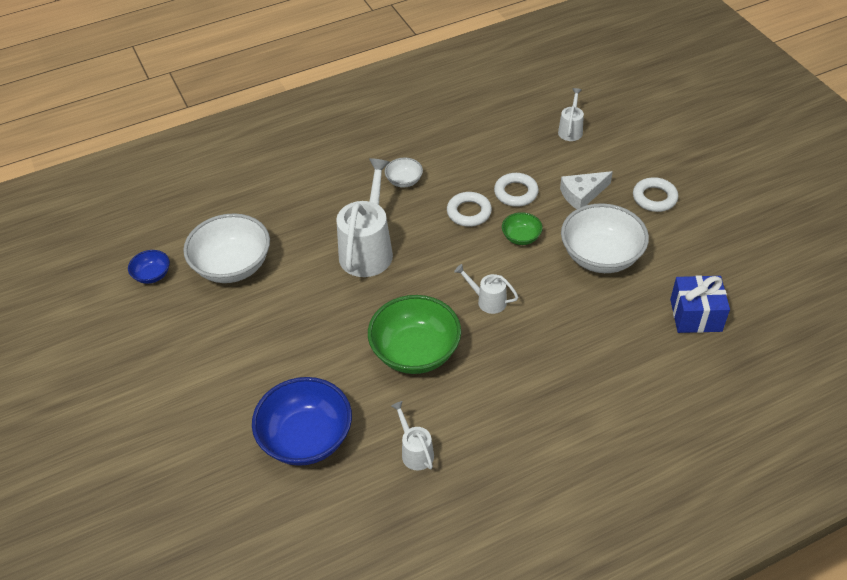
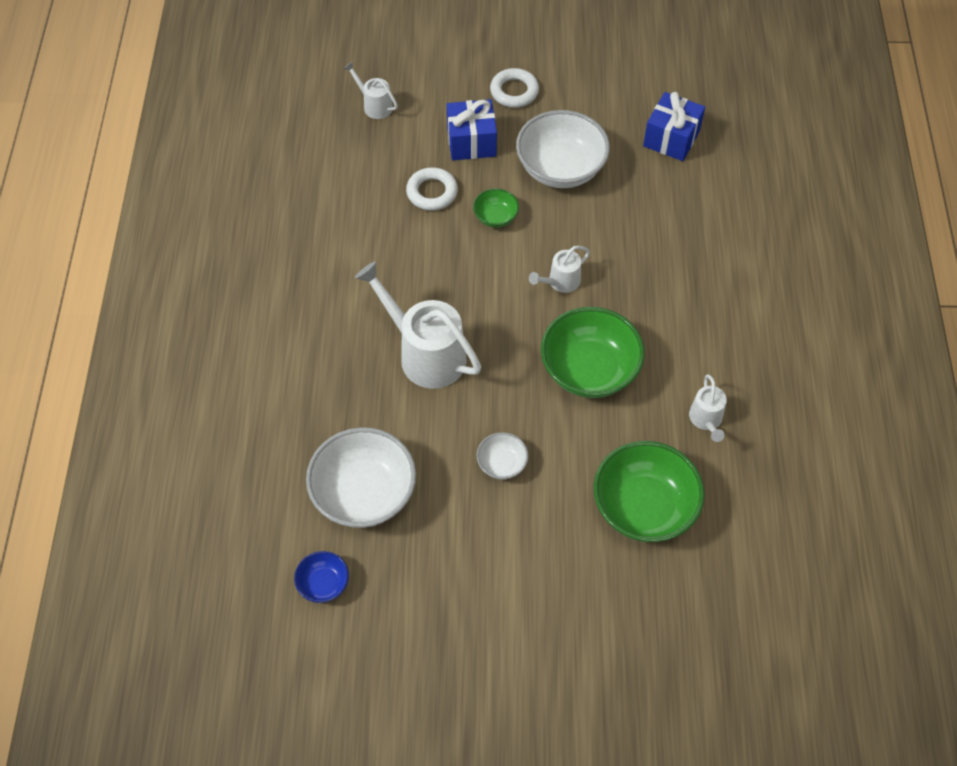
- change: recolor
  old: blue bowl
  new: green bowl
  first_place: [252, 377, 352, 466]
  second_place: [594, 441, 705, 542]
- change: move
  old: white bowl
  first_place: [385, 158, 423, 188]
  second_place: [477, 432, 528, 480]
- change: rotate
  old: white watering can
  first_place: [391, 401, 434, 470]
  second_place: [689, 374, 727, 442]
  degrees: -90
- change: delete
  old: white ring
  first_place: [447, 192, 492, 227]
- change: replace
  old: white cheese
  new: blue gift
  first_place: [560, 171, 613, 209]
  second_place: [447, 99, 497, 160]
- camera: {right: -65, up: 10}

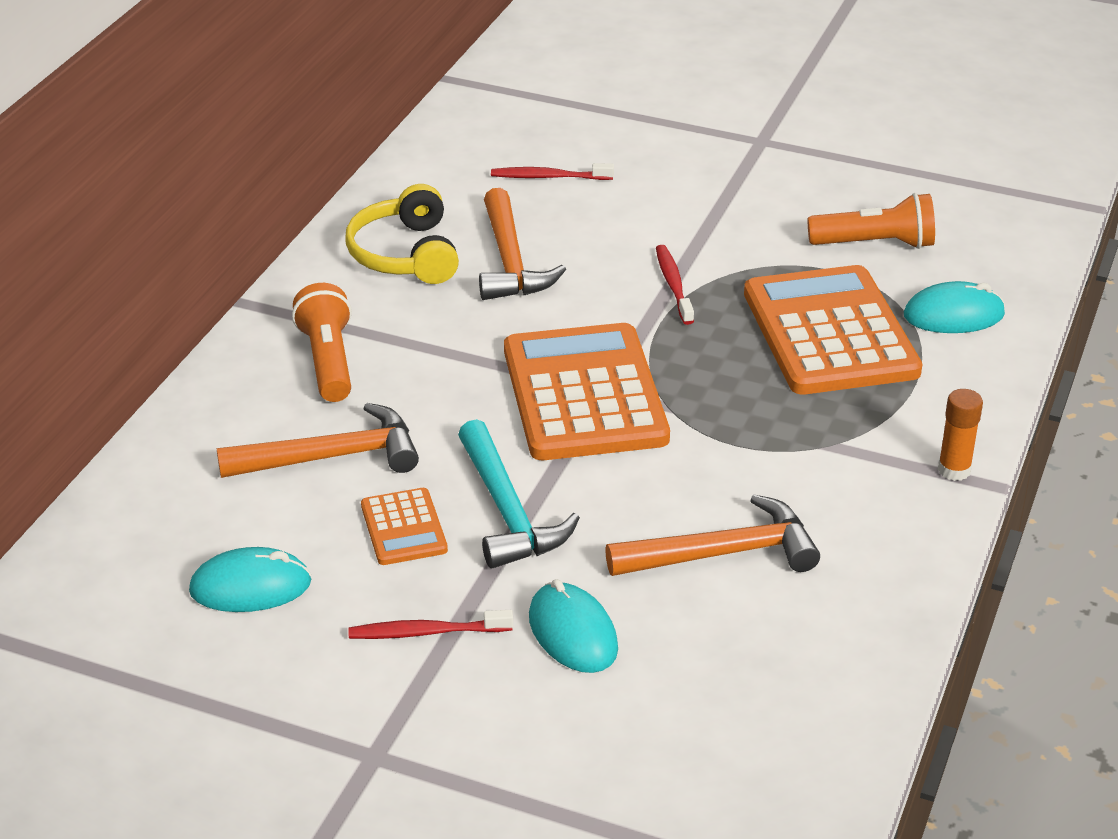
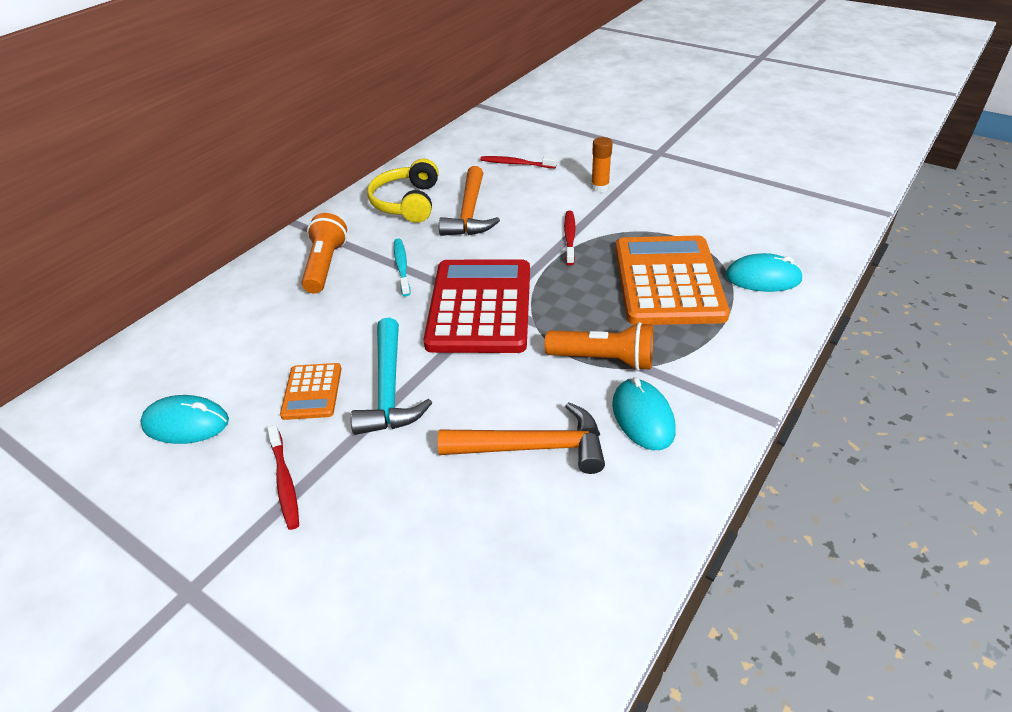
- change: delete
  old: orange hammer
  first_place: [216, 403, 419, 478]
- change: rotate
  old: red toothbrush
  first_place: [348, 610, 513, 639]
  second_place: [267, 425, 299, 530]
  degrees: -120
- change: recolor
  old: orange calculator
  new: red calculator
  first_place: [504, 323, 670, 460]
  second_place: [423, 259, 530, 353]
- change: move
  old: turquoise mouse
  first_place: [529, 579, 618, 673]
  second_place: [612, 377, 675, 450]
- change: move
  old: orange flashlight
  first_place: [808, 193, 935, 249]
  second_place: [544, 322, 653, 371]
- change: move
  old: orange glue stick
  first_place: [938, 389, 983, 481]
  second_place: [591, 137, 612, 192]
- change: insert
  new: turquoise toothbrush
  second_place: [394, 238, 410, 297]
- camera: {right: 15, up: 5}

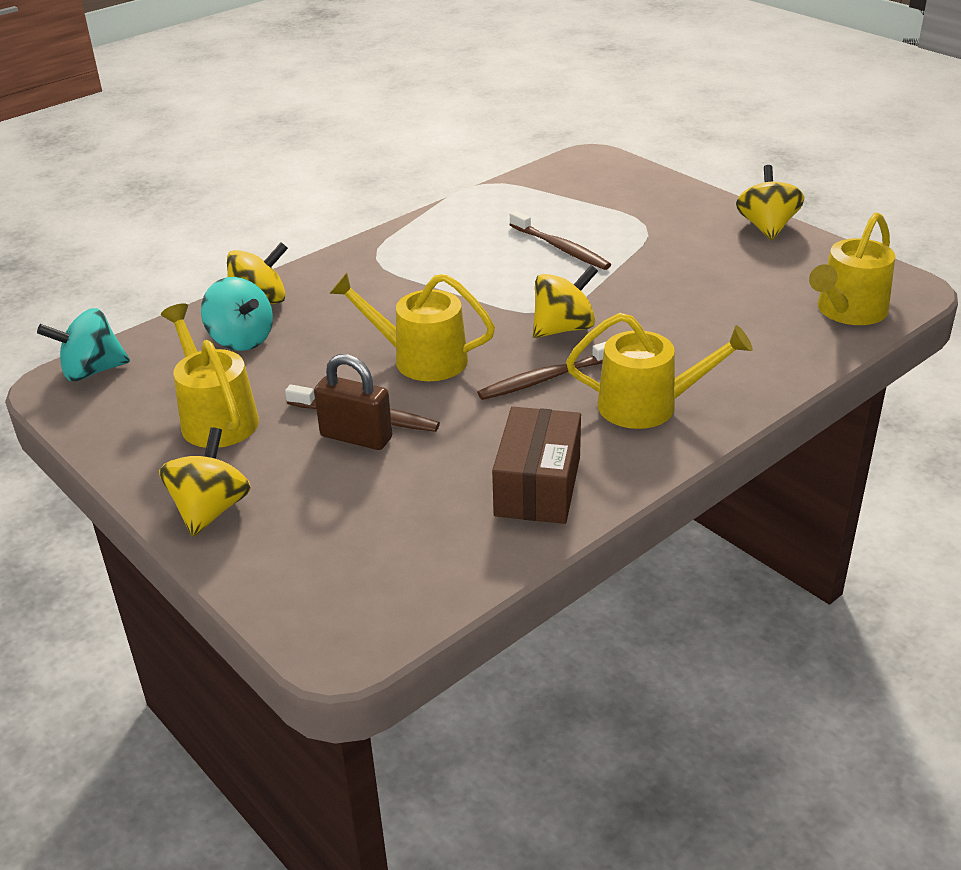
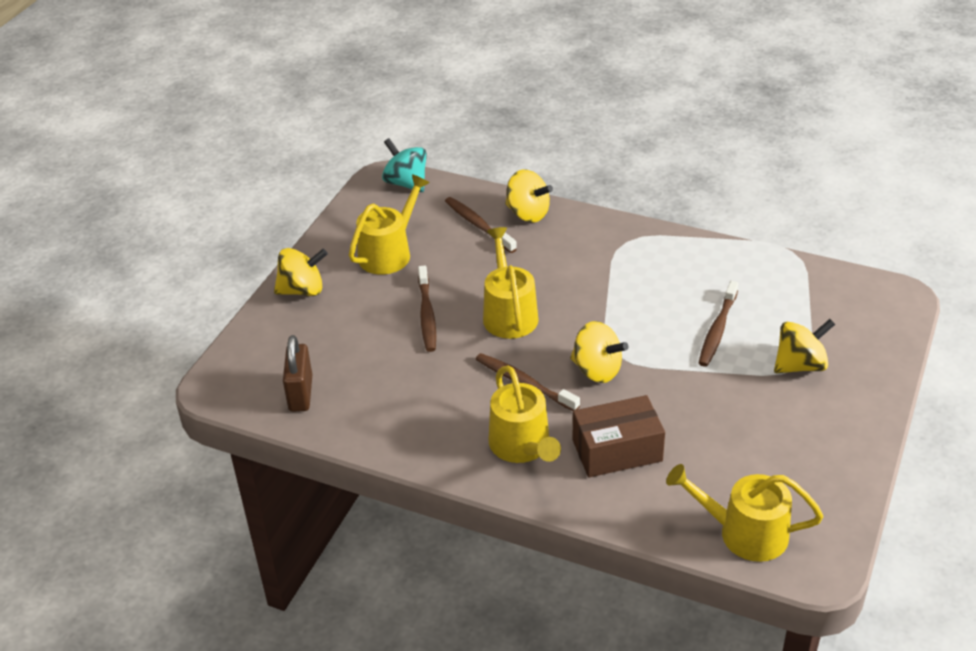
- change: replace
  old: turquoise spinning top
  new: brown toothbrush
  first_place: [201, 277, 273, 351]
  second_place: [445, 197, 517, 253]
- change: move
  old: brown padlock
  first_place: [314, 354, 392, 450]
  second_place: [283, 335, 312, 412]
- change: move
  old: brown box
  first_place: [492, 407, 581, 524]
  second_place: [573, 395, 665, 477]
- change: move
  old: yellow spinning top
  first_place: [736, 165, 804, 240]
  second_place: [774, 319, 835, 373]
- camera: {right: 65, up: 5}

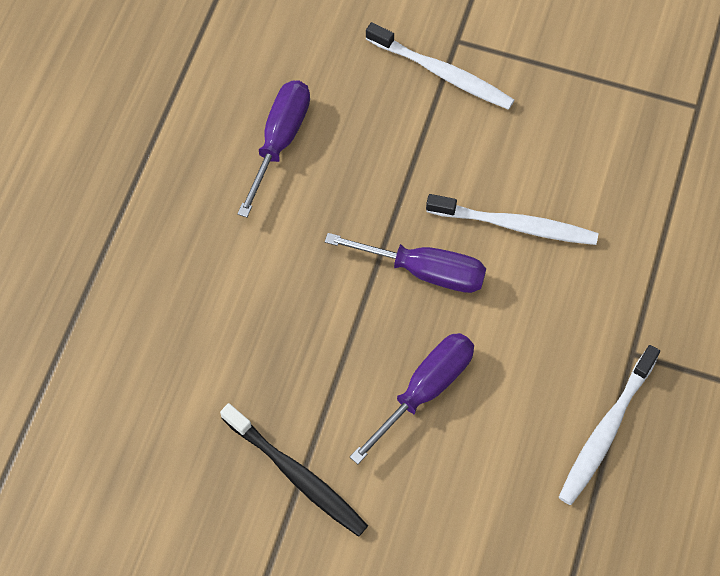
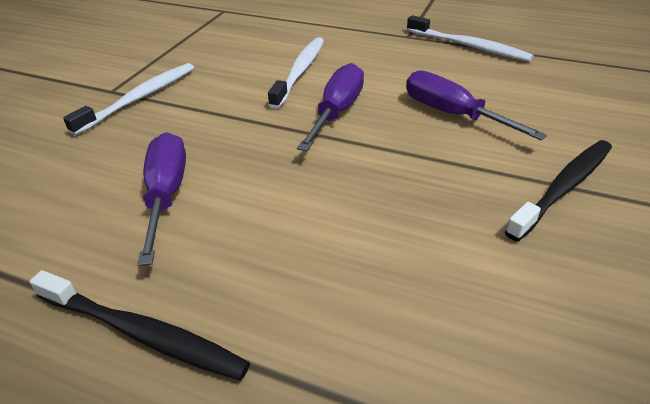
- change: rotate
  old: purple screwdriver
  first_place: [237, 80, 310, 217]
  second_place: [137, 132, 186, 266]
  degrees: 60
- change: insert
  new: black toothbrush
  second_place: [29, 270, 250, 381]
- camera: {right: -85, up: -25}

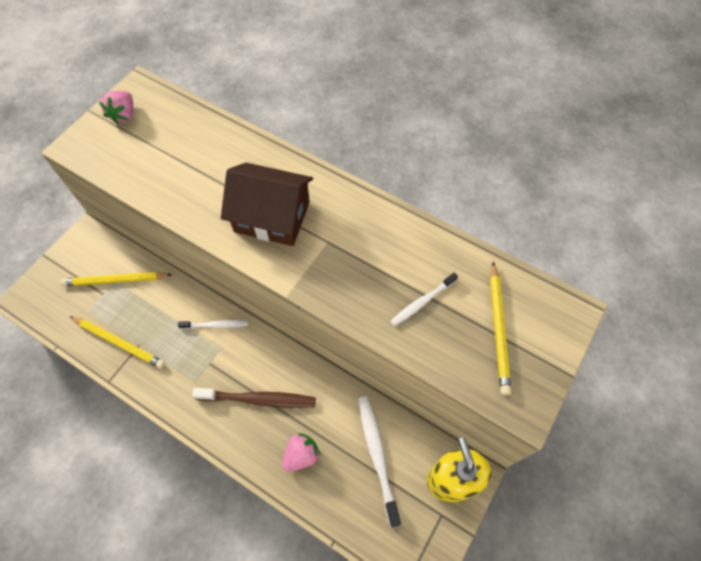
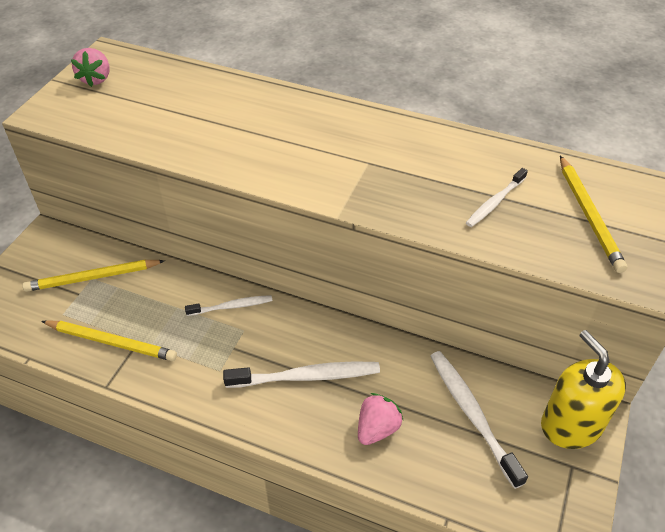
- change: recolor
  old: brown toothbrush
  new: white toothbrush
  first_place: [192, 388, 316, 408]
  second_place: [223, 361, 380, 388]
- change: delete
  old: brown house
  first_place: [221, 163, 313, 246]
- camera: {right: -10, up: -15}

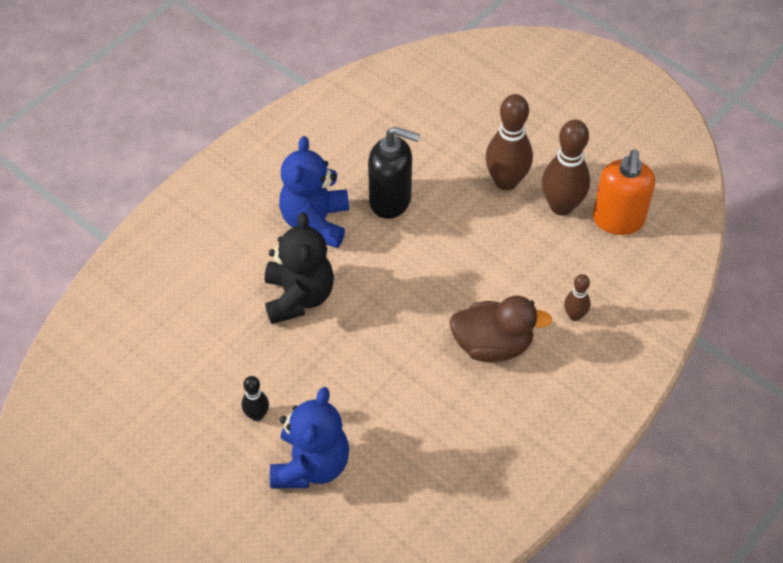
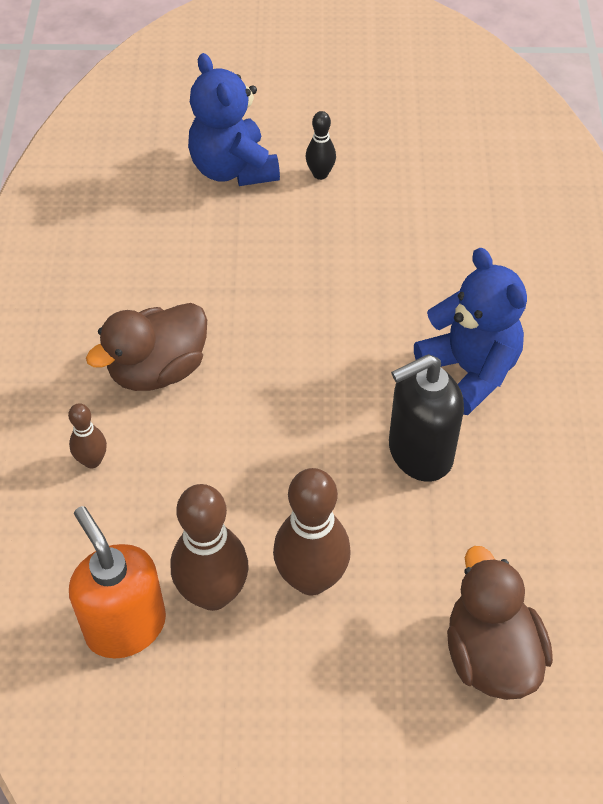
- change: delete
  old: black teddy bear
  first_place: [265, 212, 334, 324]
- change: insert
  new: brown duck
  second_place: [447, 546, 553, 700]
- camera: {right: 140, up: 0}

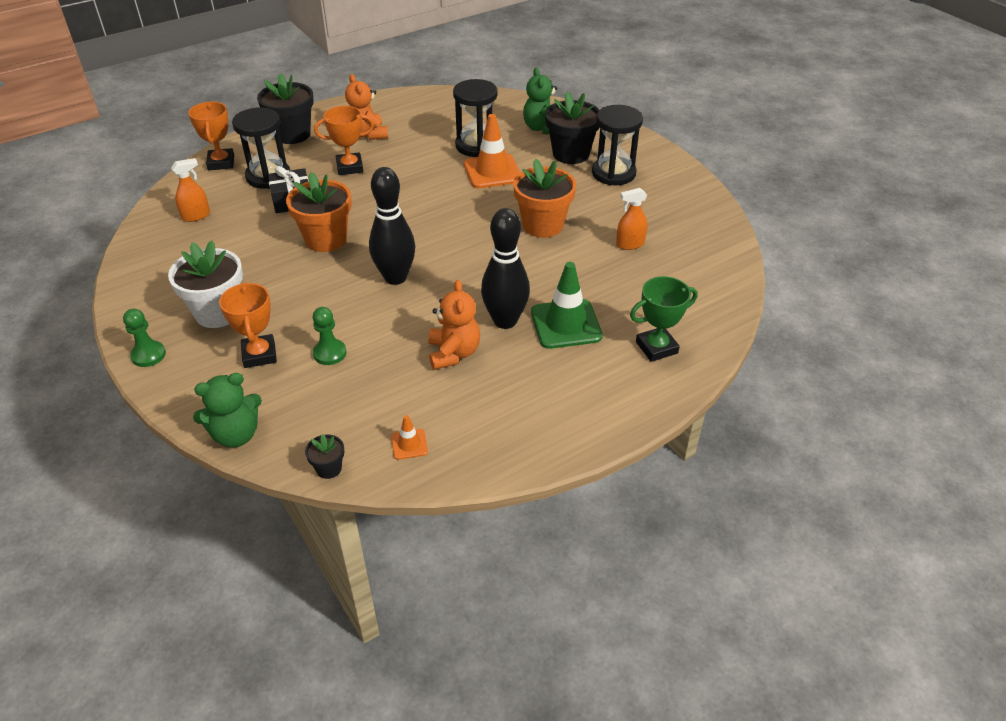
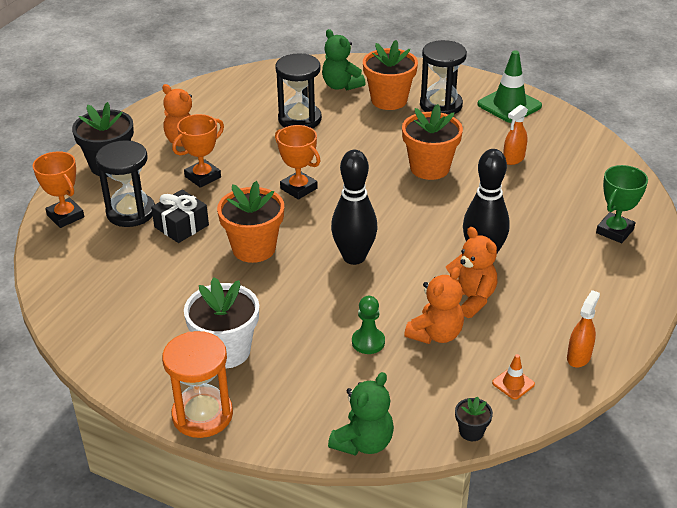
- change: replace
  old: green pawn
  new: orange hourglass
  first_place: [123, 309, 166, 367]
  second_place: [162, 331, 233, 438]
- change: move
  old: orange spray bottle
  first_place: [171, 158, 210, 222]
  second_place: [567, 290, 600, 368]
- change: move
  old: orange trophy
  first_place: [219, 283, 277, 368]
  second_place: [275, 125, 320, 200]
- change: delete
  old: orange traffic cone
  first_place: [464, 114, 520, 188]
- change: move
  old: green traffic cone
  first_place: [531, 262, 603, 349]
  second_place: [477, 50, 542, 123]
- change: recolor
  old: black flower pot
  new: orange flower pot
  first_place: [545, 91, 600, 164]
  second_place: [363, 40, 418, 110]
- change: insert
  new: orange teddy bear
  second_place: [404, 267, 464, 344]
- camera: {right: -30, up: -5}

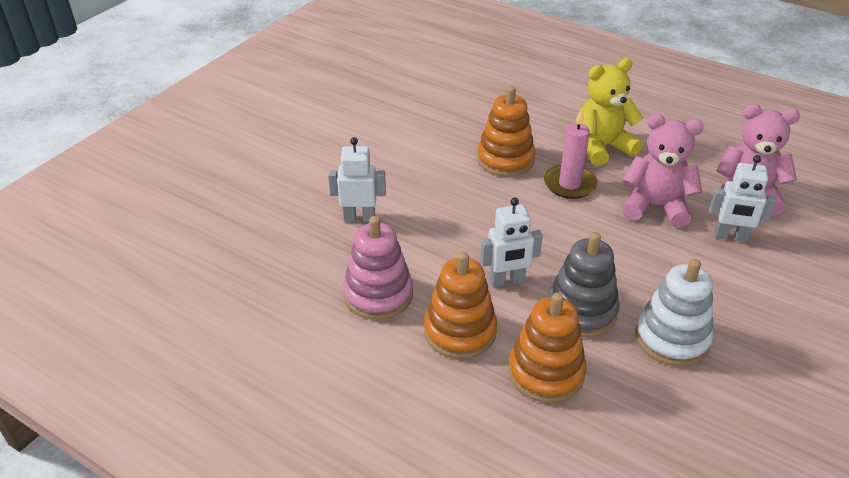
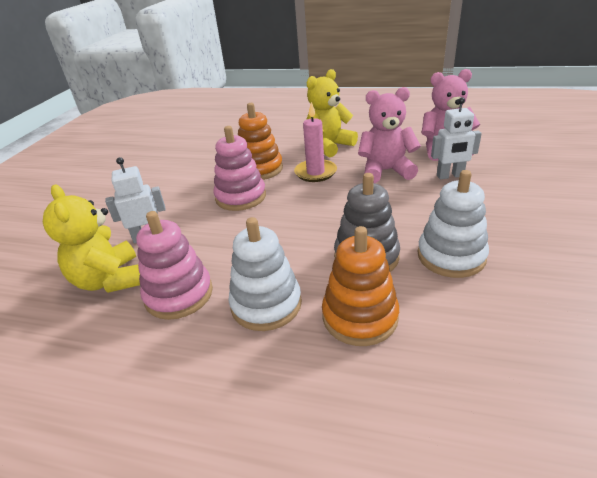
- change: recolor
  old: orange stacking toy
  new: white stacking toy
  first_place: [424, 252, 497, 359]
  second_place: [228, 217, 302, 331]
- change: delete
  old: white robot
  first_place: [480, 198, 543, 287]
- change: insert
  new: yellow teddy bear
  second_place: [43, 184, 140, 293]
- change: insert
  new: pink stacking toy
  second_place: [213, 126, 266, 211]
- camera: {right: -15, up: -5}

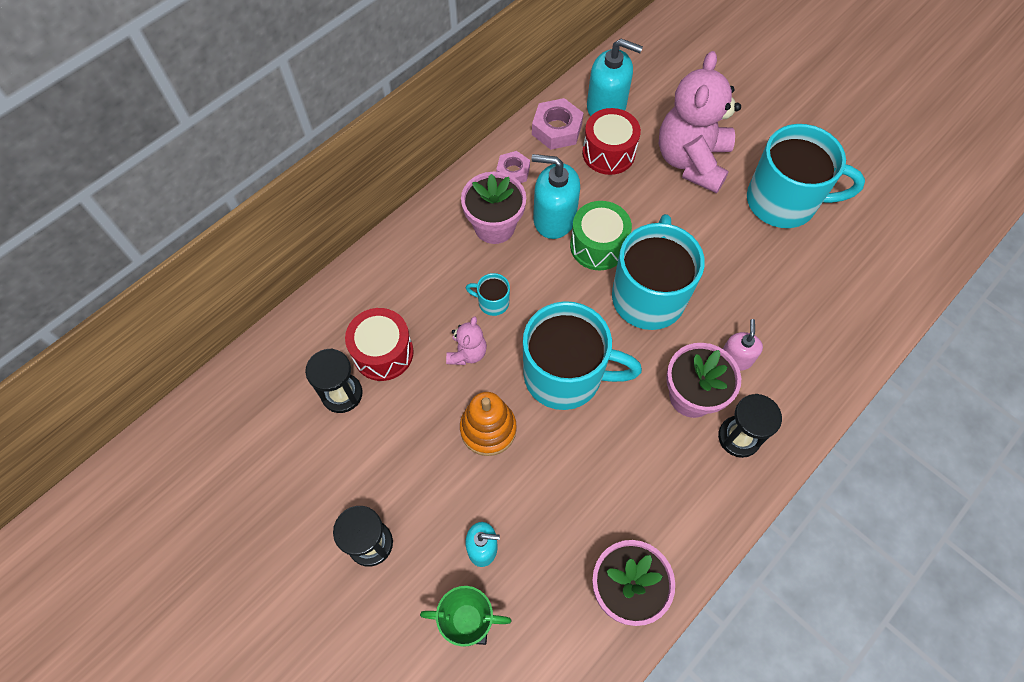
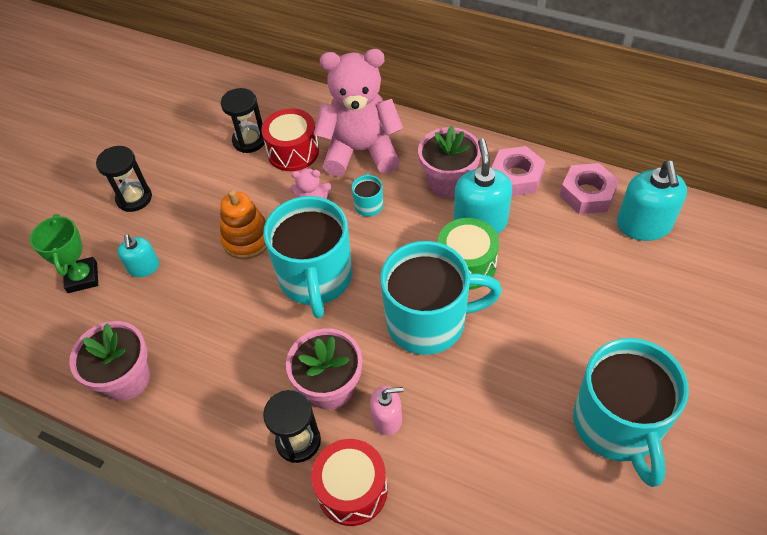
- change: resize
  old: pink nut
  first_place: [496, 151, 530, 183]
  second_place: [491, 146, 546, 196]
  factor: 1.53
- change: move
  old: red drum
  first_place: [582, 108, 641, 175]
  second_place: [311, 439, 388, 526]
- change: move
  old: pink teddy bear
  first_place: [659, 51, 741, 193]
  second_place: [314, 49, 404, 177]
- camera: {right: 75, up: -10}

